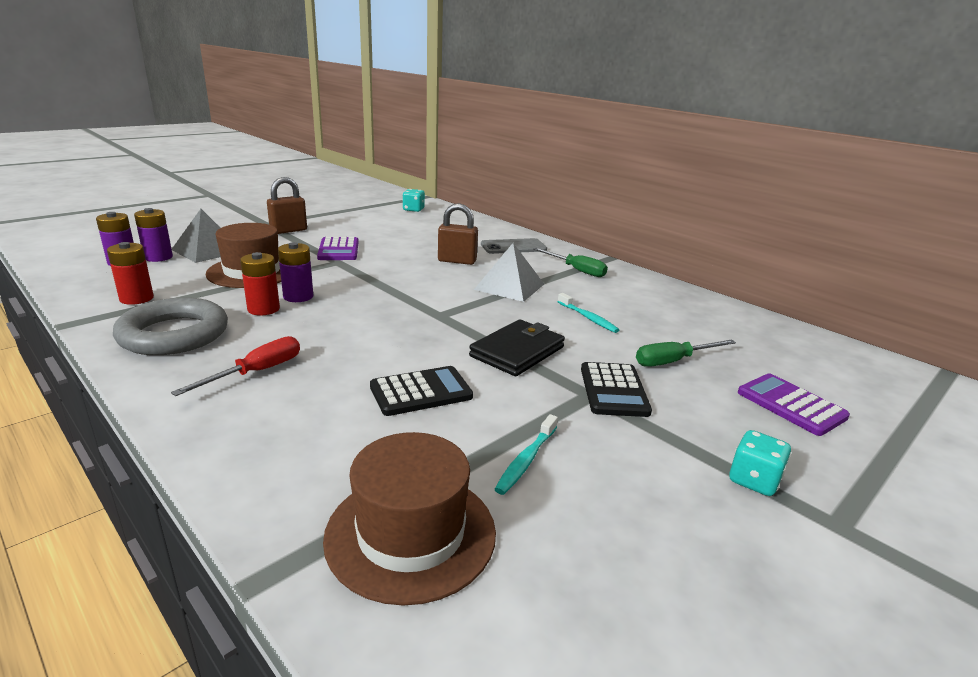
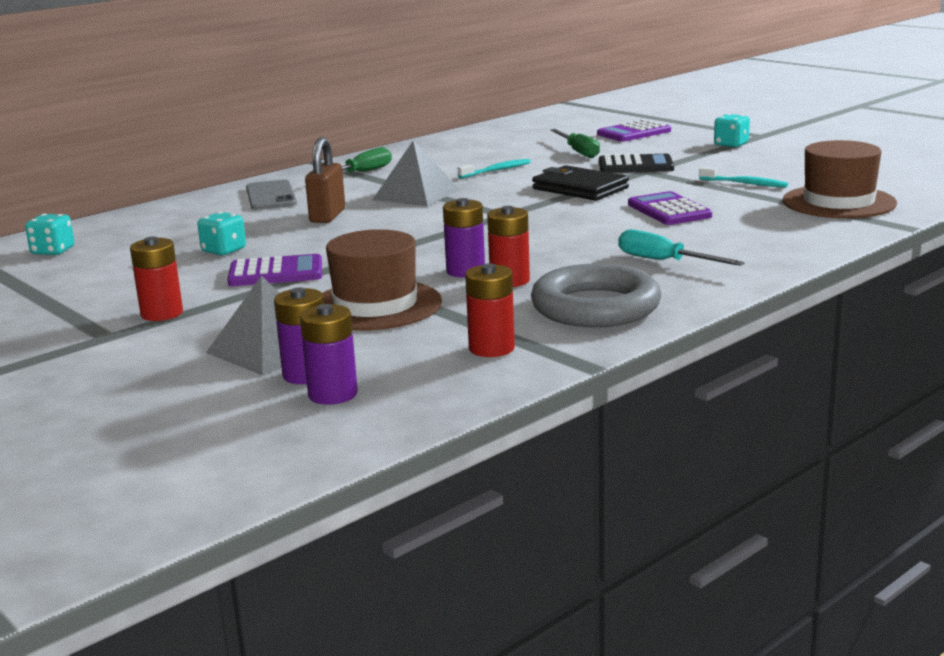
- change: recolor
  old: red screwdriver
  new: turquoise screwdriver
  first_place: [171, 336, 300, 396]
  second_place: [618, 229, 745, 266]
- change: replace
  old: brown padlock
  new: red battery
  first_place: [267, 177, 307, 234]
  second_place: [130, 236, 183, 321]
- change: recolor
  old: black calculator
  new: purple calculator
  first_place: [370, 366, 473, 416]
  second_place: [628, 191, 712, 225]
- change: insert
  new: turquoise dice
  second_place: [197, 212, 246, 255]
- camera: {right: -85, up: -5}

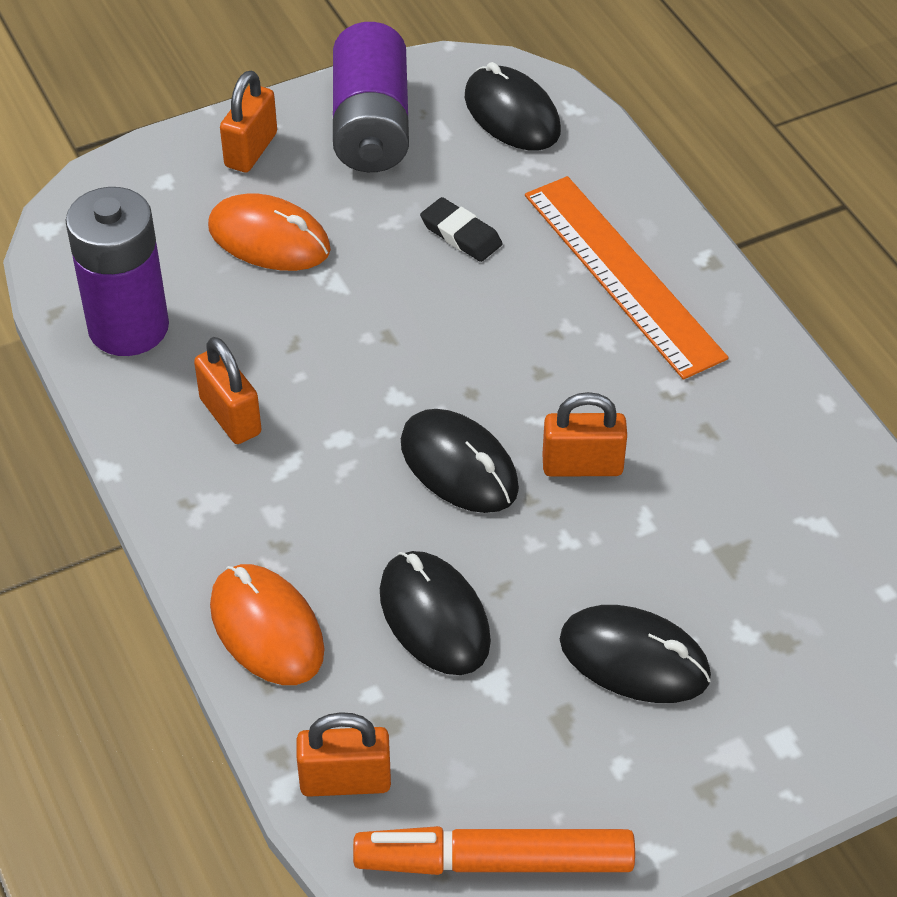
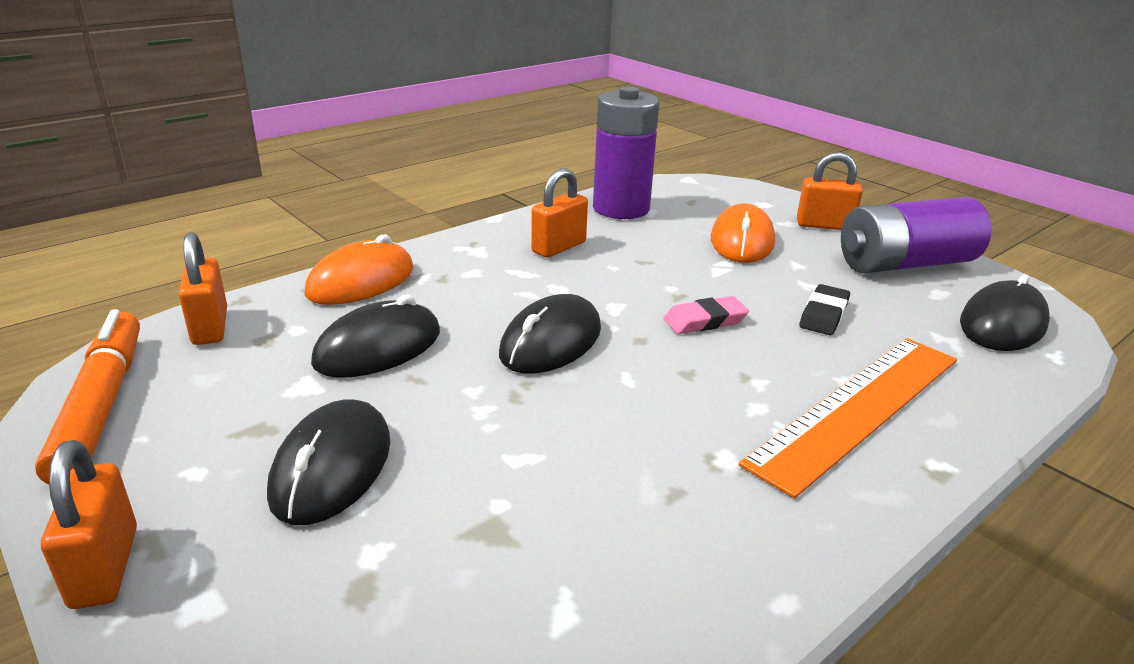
- change: move
  old: orange padlock
  first_place: [542, 392, 627, 477]
  second_place: [41, 440, 137, 609]
- change: insert
  new: pink eraser
  second_place: [663, 296, 749, 334]
- camera: {right: 75, up: -20}

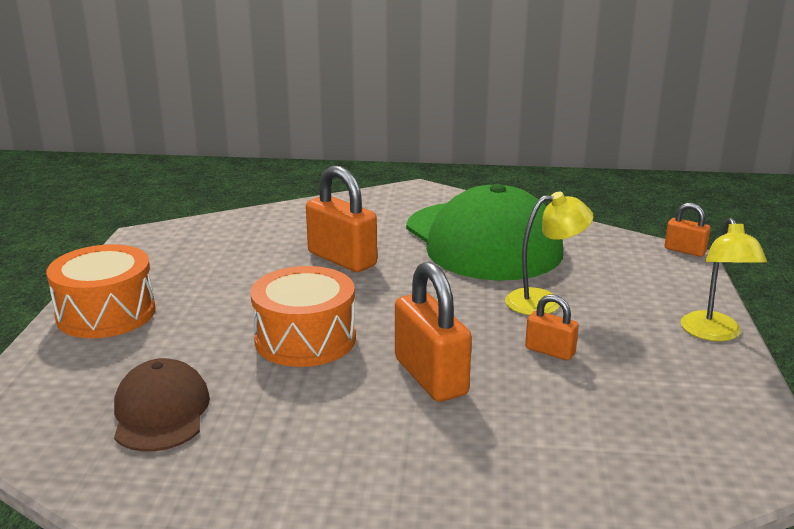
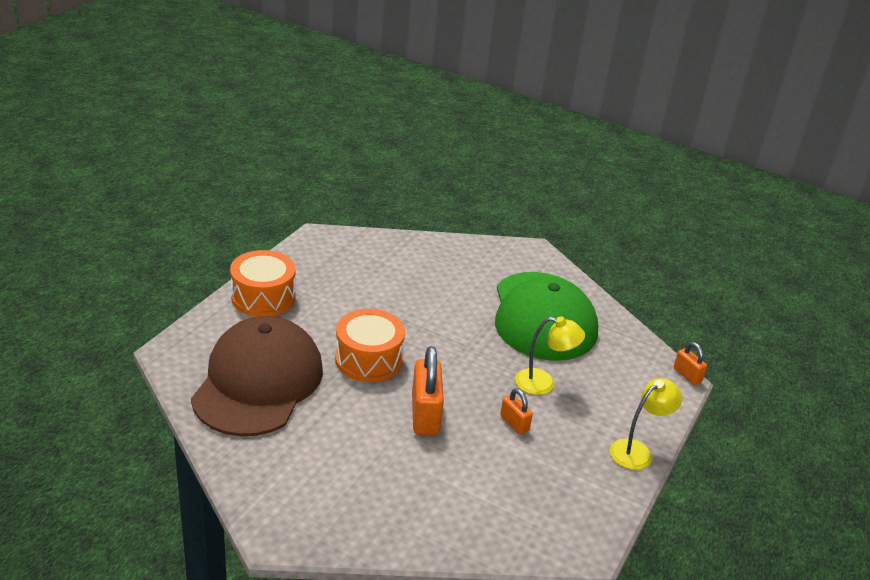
- change: resize
  old: brown cap
  first_place: [114, 358, 210, 452]
  second_place: [191, 316, 323, 436]
  factor: 2.0
- change: delete
  old: orange padlock
  first_place: [306, 166, 377, 272]
- change: rotate
  old: yellow lamp
  first_place: [681, 218, 767, 341]
  second_place: [610, 378, 682, 470]
  degrees: -150
- camera: {right: 20, up: 10}

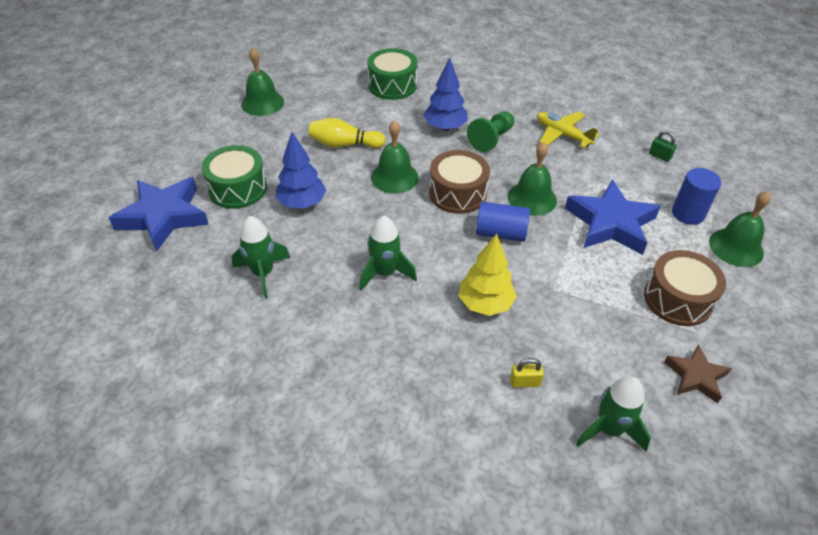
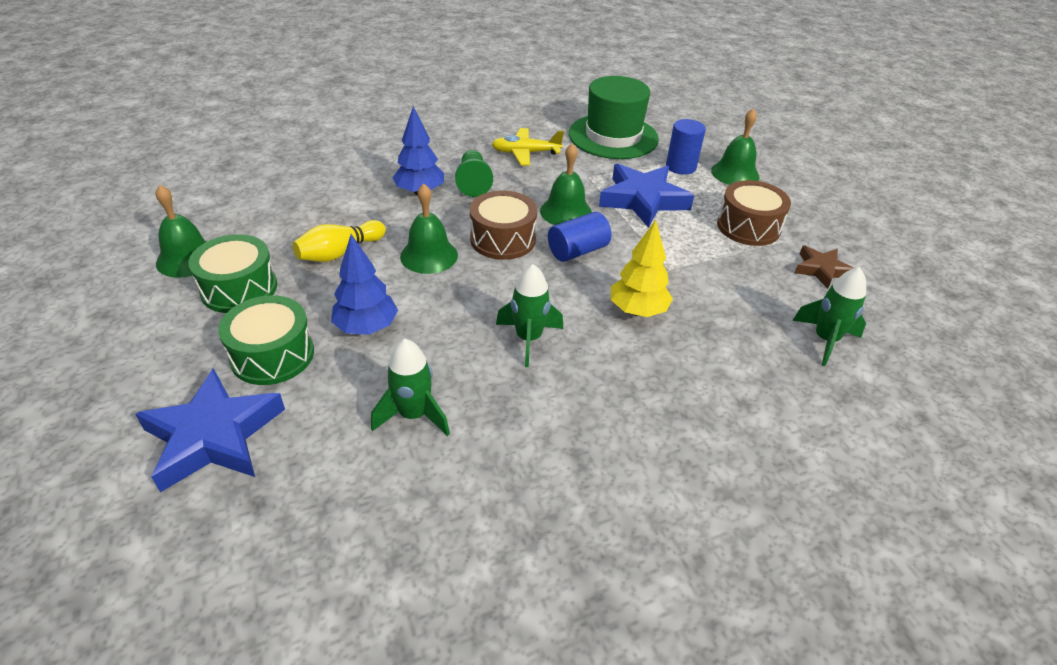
- change: move
  old: green drum
  first_place: [367, 48, 417, 100]
  second_place: [188, 234, 277, 313]
- change: delete
  old: yellow padlock
  first_place: [510, 358, 544, 388]
- change: replace
  old: green padlock
  new: green hat
  first_place: [649, 130, 677, 162]
  second_place: [569, 76, 659, 159]
- camera: {right: -45, up: -5}

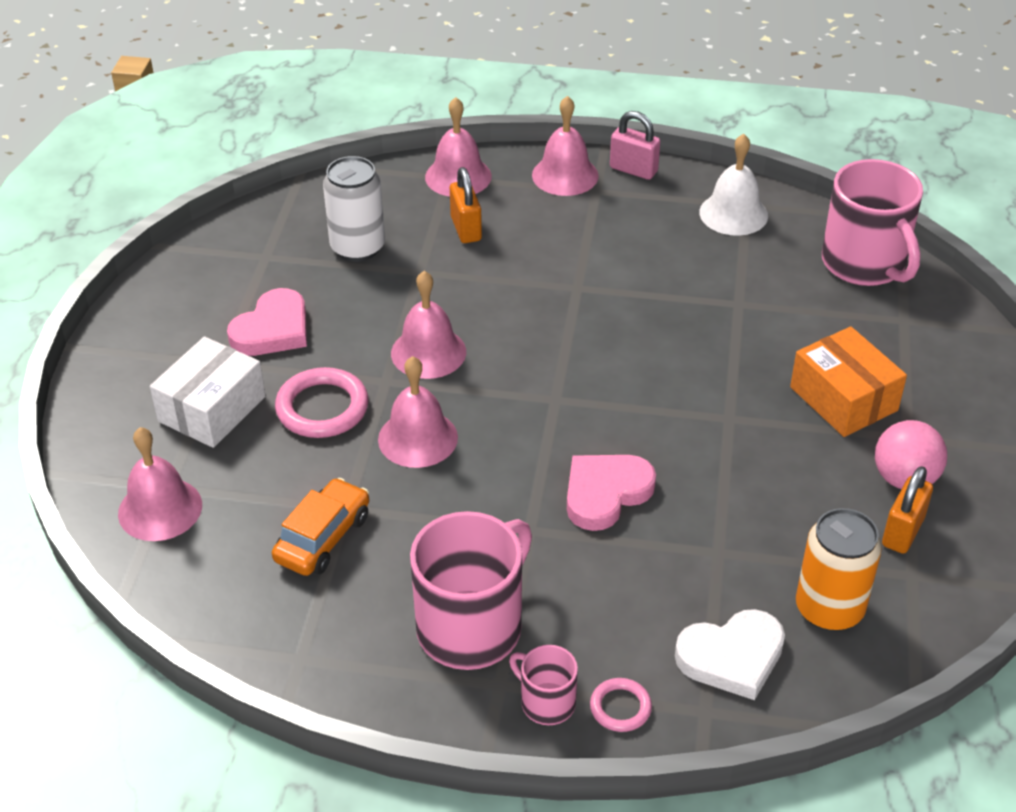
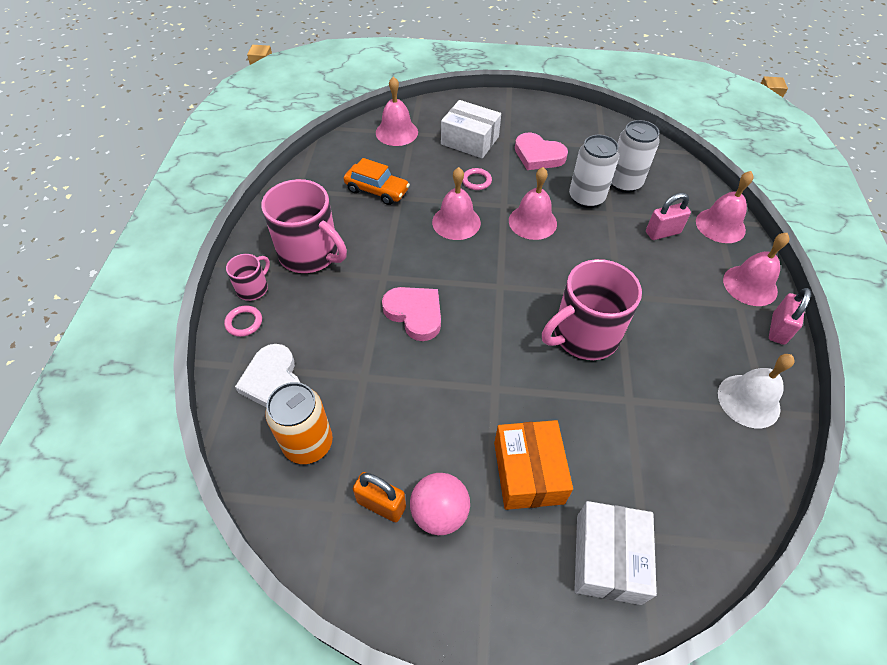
- change: resize
  old: pink ring
  first_place: [275, 367, 369, 438]
  second_place: [462, 168, 492, 190]
  factor: 0.56
- change: recolor
  old: orange padlock
  new: pink padlock
  first_place: [450, 167, 482, 243]
  second_place: [646, 193, 691, 240]
- change: rotate
  old: orange box
  first_place: [790, 326, 907, 437]
  second_place: [494, 420, 573, 510]
  degrees: -60
- change: move
  old: pink mug
  first_place: [822, 159, 923, 286]
  second_place: [542, 259, 642, 360]
- change: insert
  new: white can
  second_place: [569, 135, 619, 208]
- change: insert
  new: white box
  second_place: [574, 501, 657, 605]
- camera: {right: 85, up: 10}

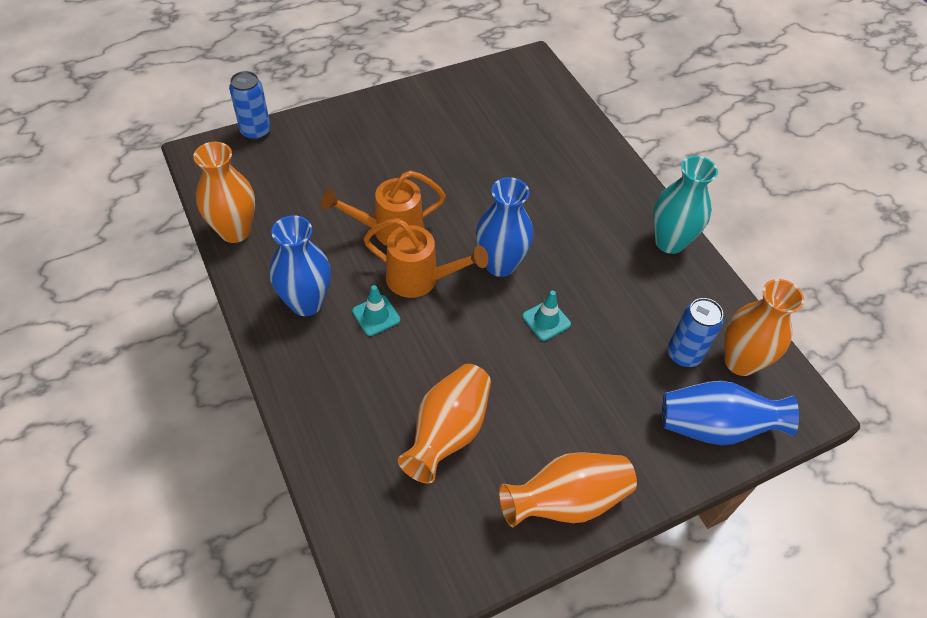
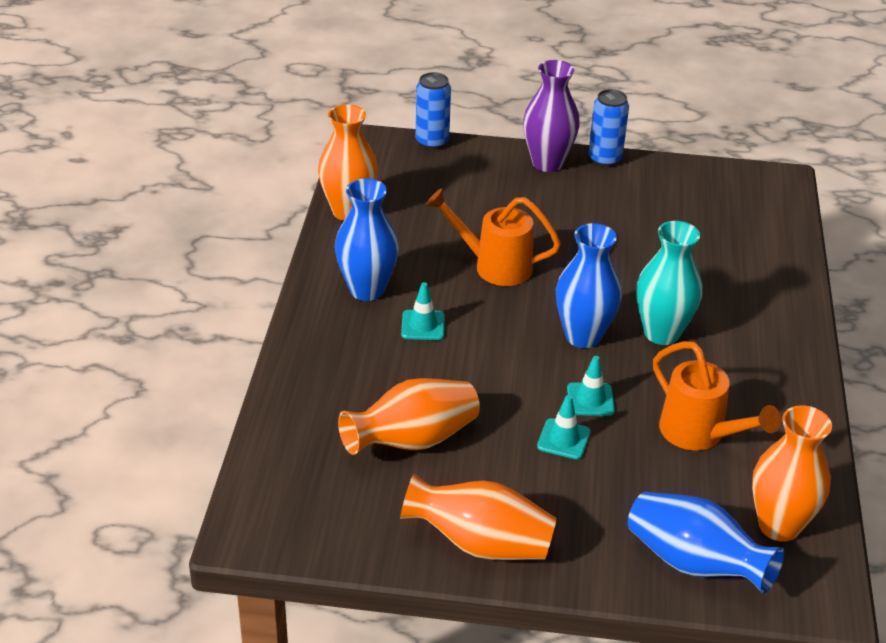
- change: move
  old: orange watering can
  first_place: [363, 218, 488, 298]
  second_place: [653, 341, 781, 451]
- change: move
  old: turquoise vase
  first_place: [653, 156, 718, 254]
  second_place: [636, 221, 702, 345]
- change: move
  old: blue can
  first_place: [668, 298, 723, 367]
  second_place: [589, 89, 629, 167]
- change: insert
  new: purple vase
  second_place: [523, 60, 580, 172]
- change: insert
  new: turquoise traffic cone
  second_place: [537, 395, 591, 459]
- camera: {right: 35, up: -15}

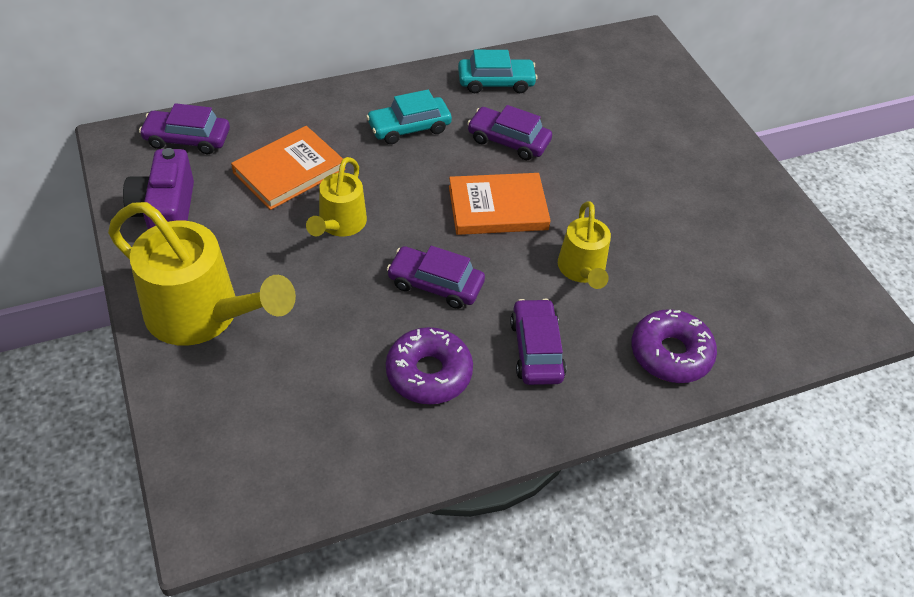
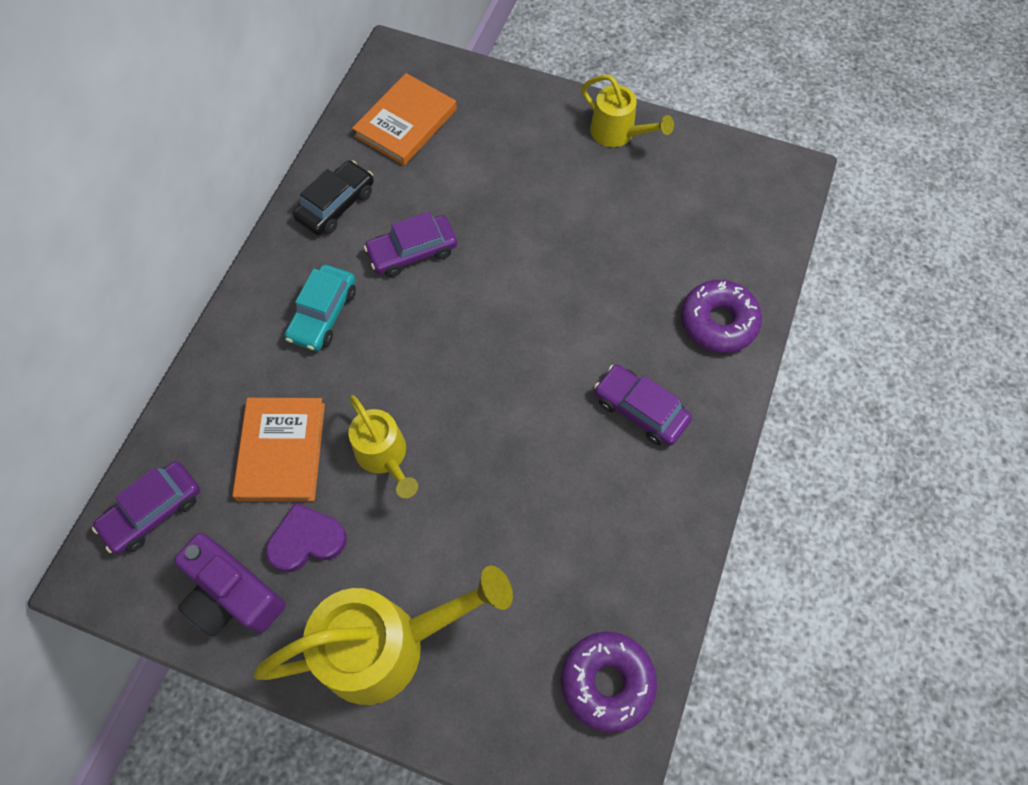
- change: move
  old: purple donut
  first_place: [386, 327, 473, 404]
  second_place: [561, 632, 657, 733]
- change: delete
  old: purple car
  first_place: [387, 246, 485, 309]
- change: move
  old: orange book
  first_place: [449, 173, 551, 235]
  second_place: [352, 73, 457, 166]
- change: recolor
  old: turquoise car
  new: black car
  first_place: [458, 50, 538, 93]
  second_place: [293, 160, 374, 235]
- change: move
  old: yellow watering can
  first_place: [558, 202, 611, 289]
  second_place: [581, 75, 674, 147]
- change: insert
  new: purple heart
  second_place: [266, 503, 347, 572]
- camera: {right: -45, up: 15}

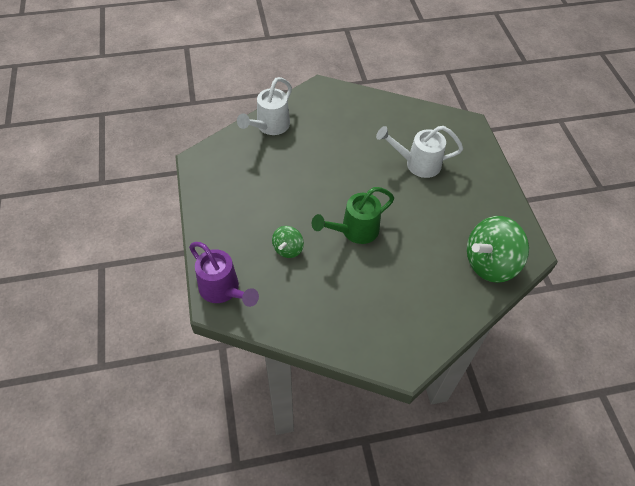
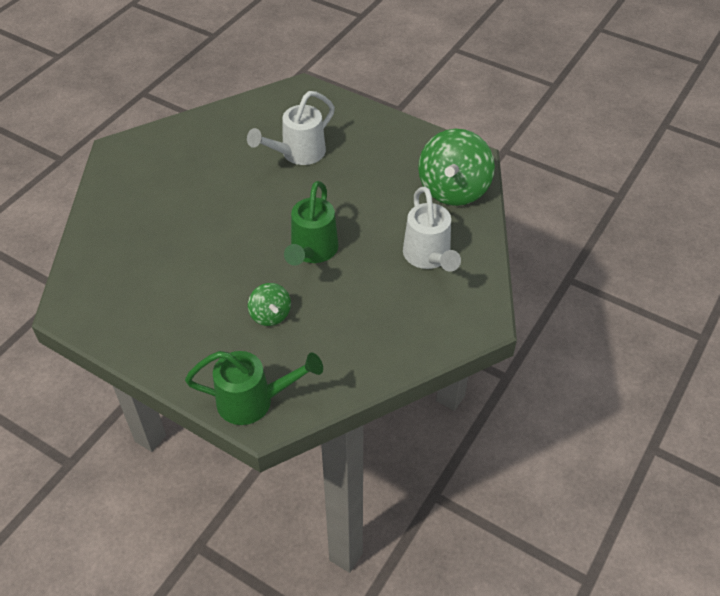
- change: recolor
  old: purple watering can
  new: green watering can
  first_place: [189, 242, 259, 307]
  second_place: [185, 351, 323, 425]
- change: move
  old: white watering can
  first_place: [237, 77, 292, 135]
  second_place: [403, 187, 461, 272]
- camera: {right: -45, up: -5}

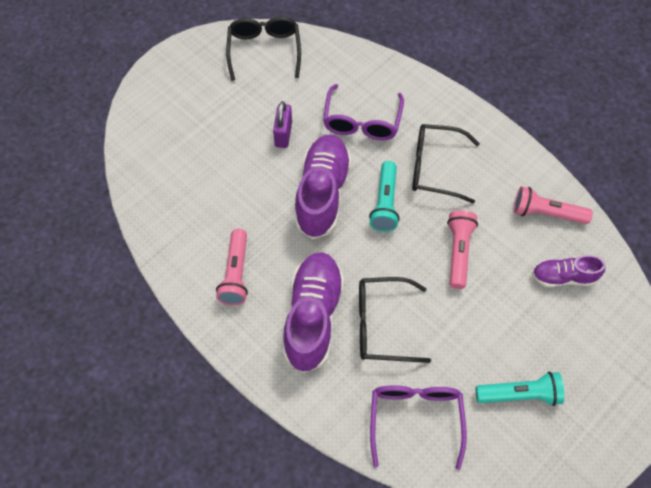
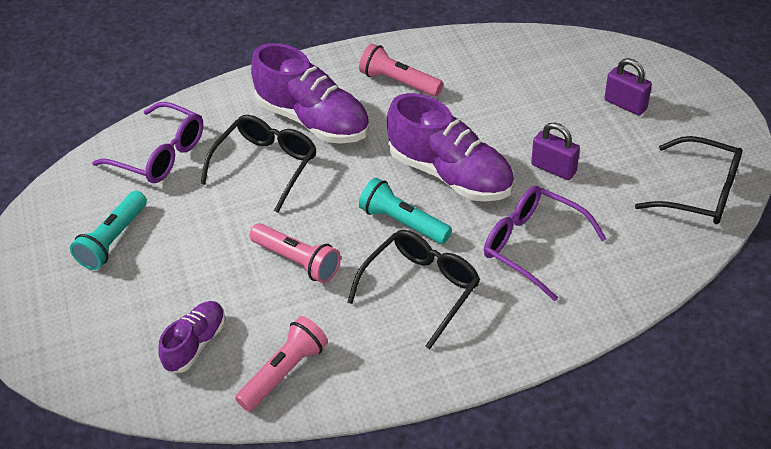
- change: insert
  new: purple padlock
  second_place: [604, 58, 652, 116]
- camera: {right: 120, up: -15}

